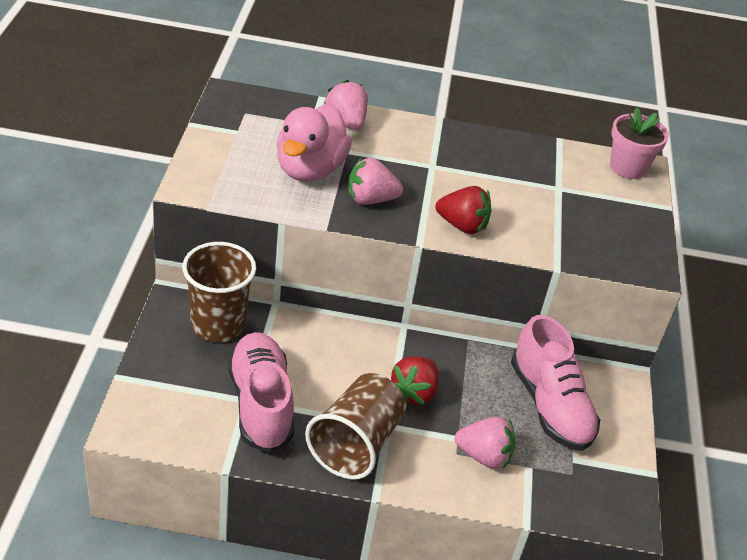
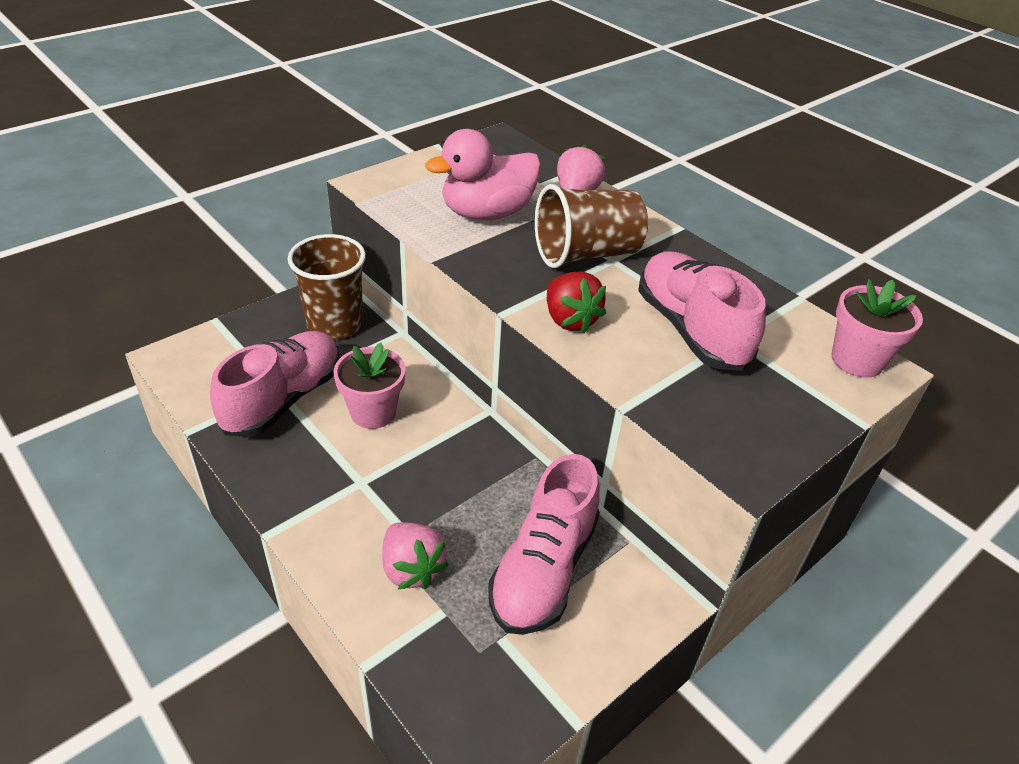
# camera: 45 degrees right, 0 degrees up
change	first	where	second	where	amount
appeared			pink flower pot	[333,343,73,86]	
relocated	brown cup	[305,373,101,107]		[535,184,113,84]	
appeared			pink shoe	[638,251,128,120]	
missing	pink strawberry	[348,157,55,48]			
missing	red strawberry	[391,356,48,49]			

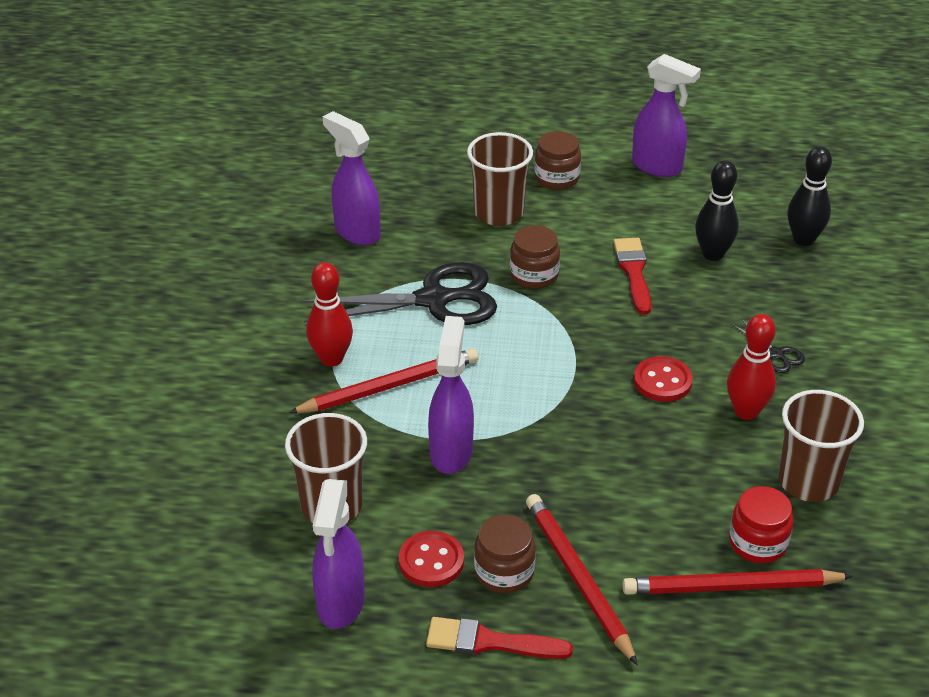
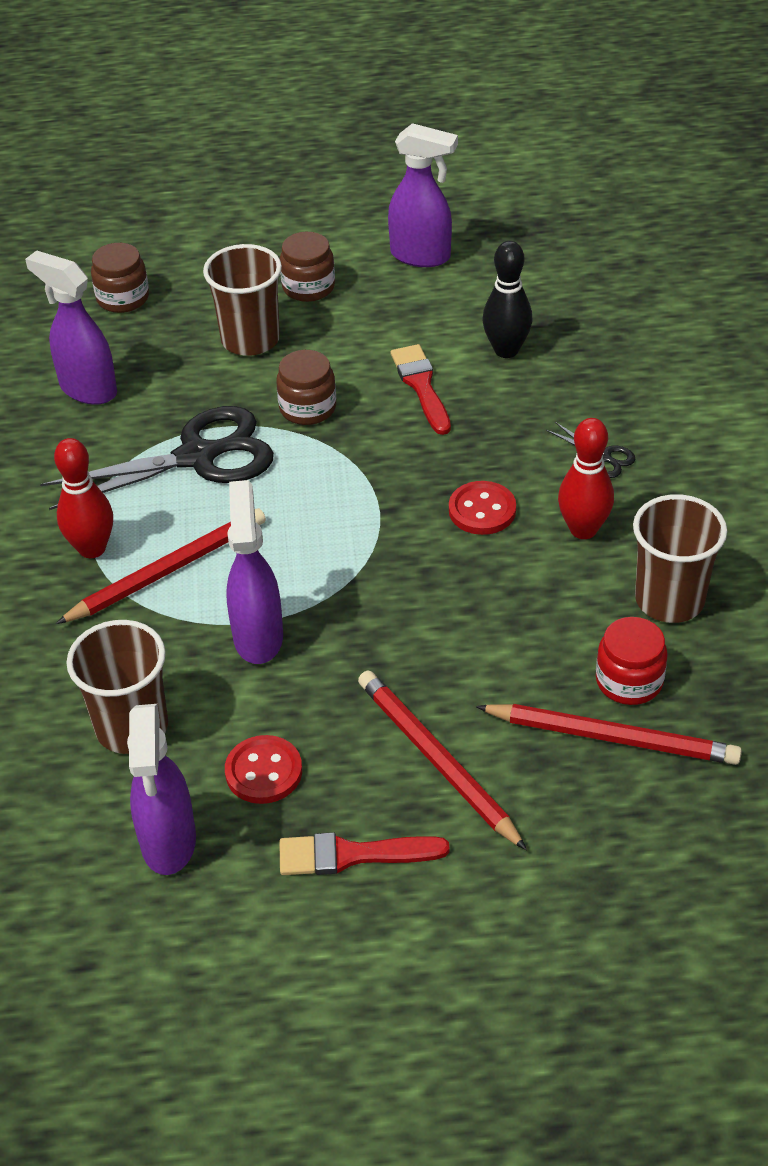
# camera: 10 degrees left, 5 degrees up
change	first	where	second	where	amount
relocated	brown jar	[474,515,62,78]		[91,243,58,70]	
spun	red pencil	[622,569,231,26]		[476,704,266,61]	150 degrees counterclockwise
missing	black bowling pin	[787,146,45,100]			

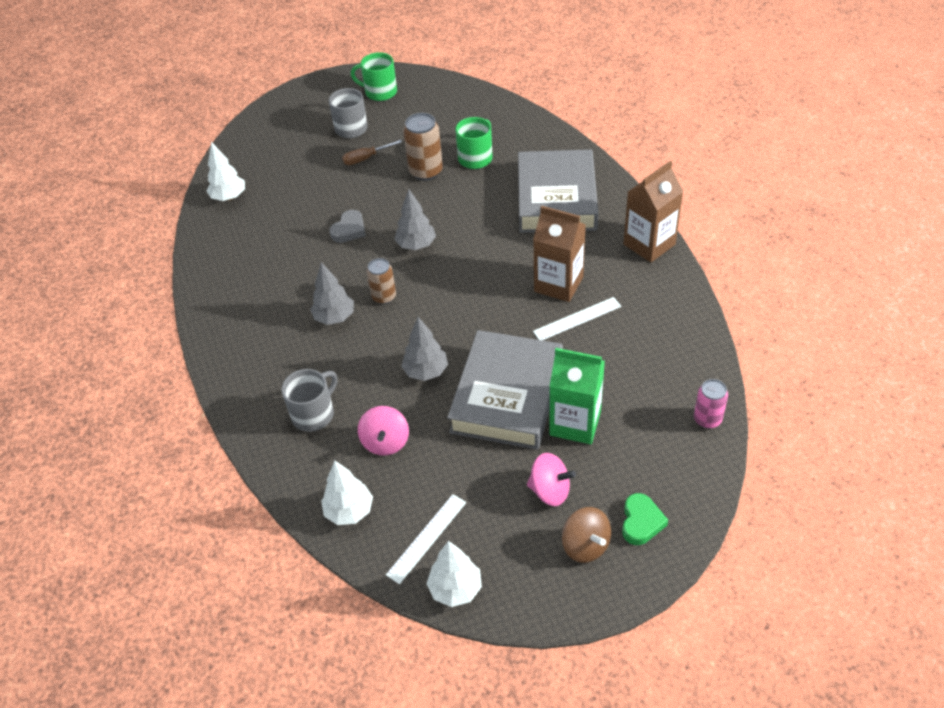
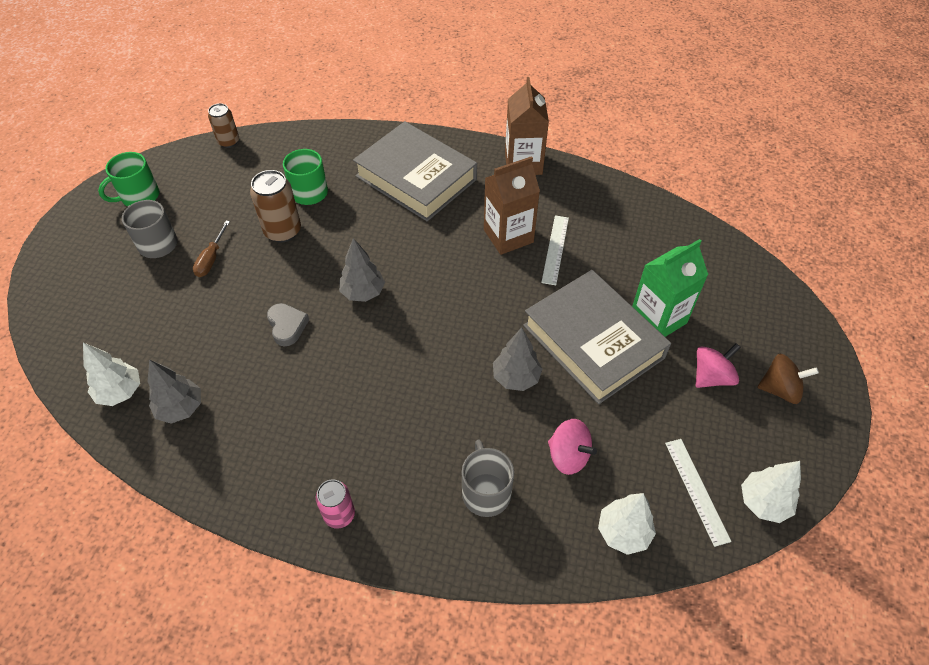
# camera: 55 degrees left, 5 degrees up
change	first	where	second	where	amount
relocated	grey tree	[310,262,44,63]		[148,360,53,64]	
relocated	brown can	[367,258,29,46]		[208,103,31,45]	
relocated	pink can	[694,379,34,50]		[316,480,39,49]	
missing	green heart	[622,493,46,52]			

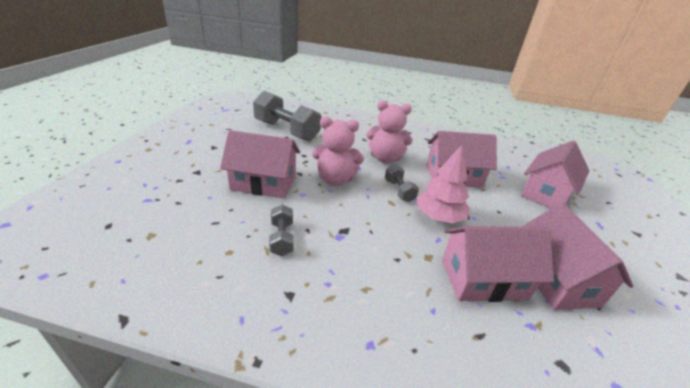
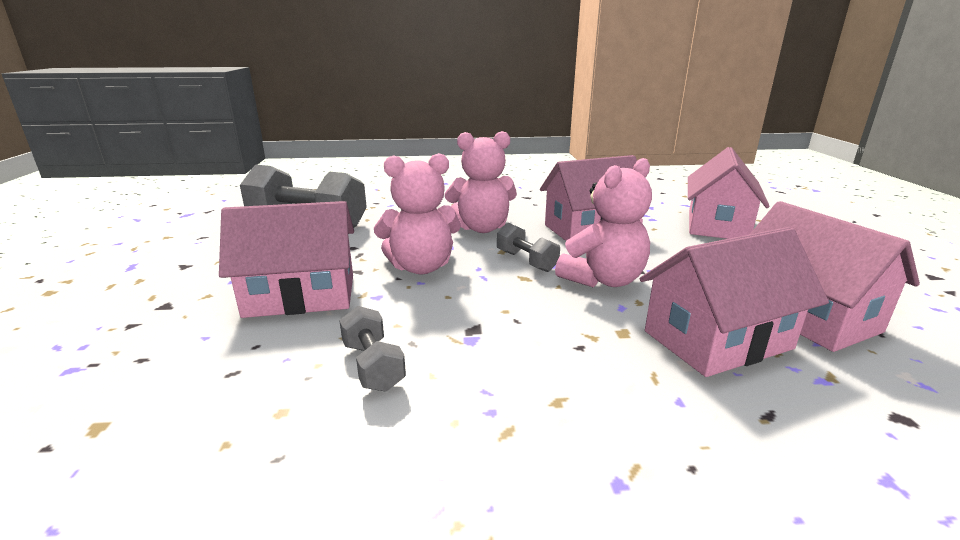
# camera: 15 degrees left, 10 degrees down
change	first	where	second	where	amount
exchanged	pink tree	[416,145,54,79]	pink teddy bear	[555,158,97,129]	

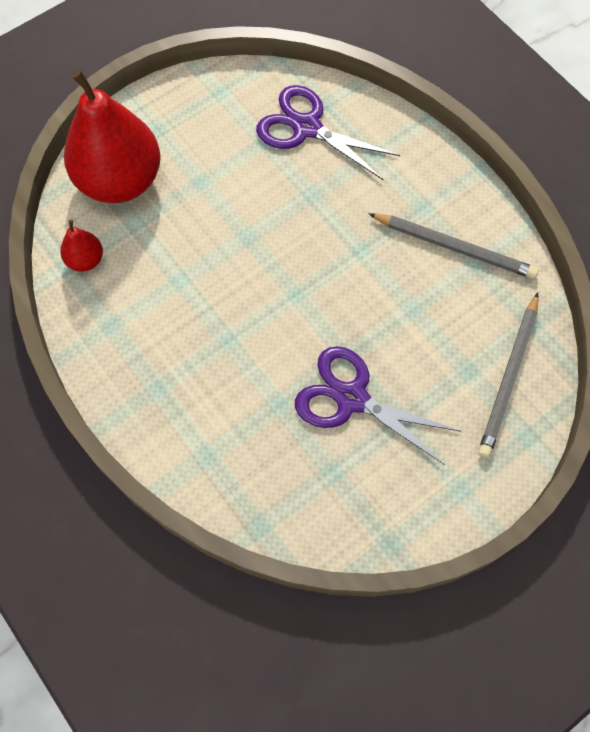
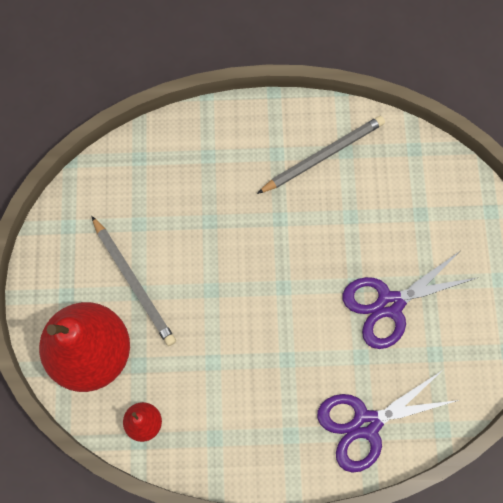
# camera: 55 degrees left, 5 degrees up
change	first	where	second	where	amount
relocated	grey pencil	[478,292,61,166]		[92,216,84,130]	
relocated	purple scissors	[256,85,144,96]		[317,370,142,103]	

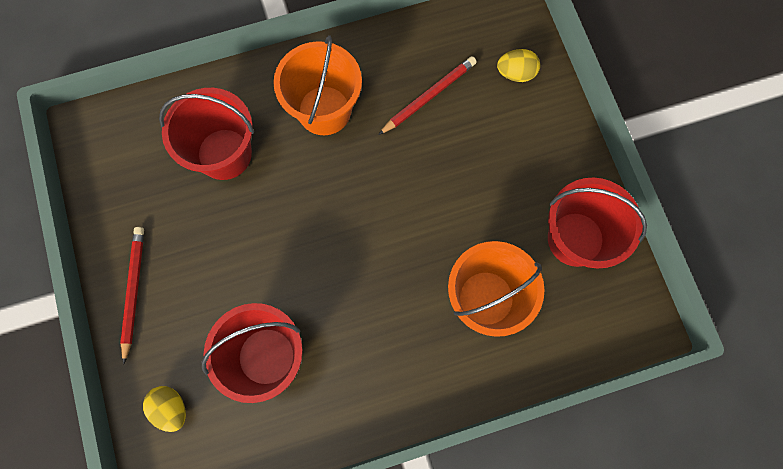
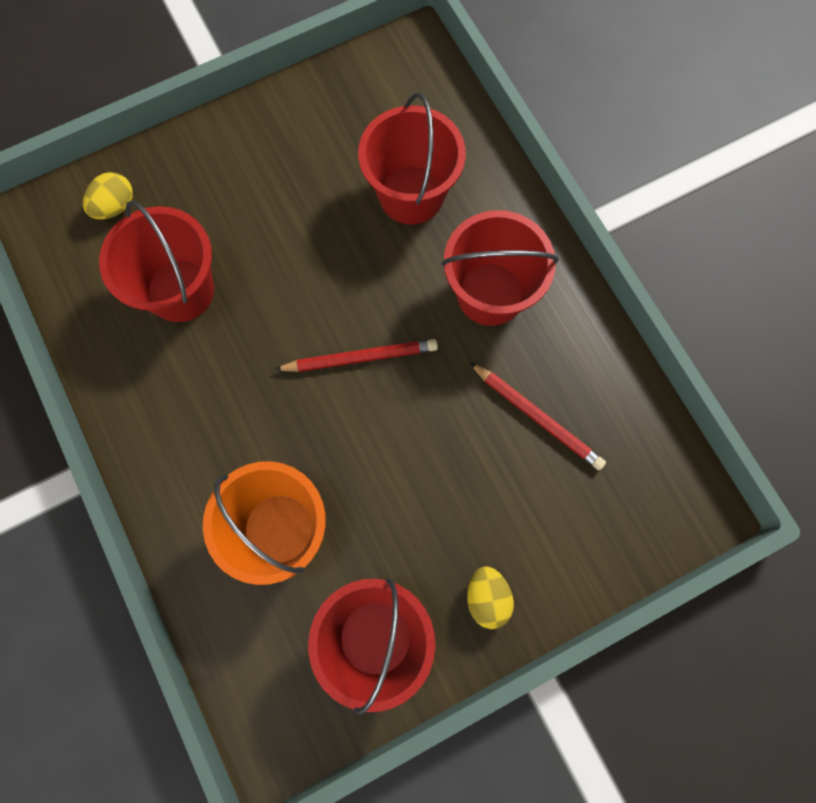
# camera: 80 degrees right, 0 degrees up
change	first	where	second	where	amount
relocated	red pencil	[120,227,24,137]		[274,339,164,33]	
colour	orange bucket	[273,35,89,100]	red bucket	[441,210,118,116]	
relocated	yellow egg	[497,49,43,33]		[467,567,47,62]	

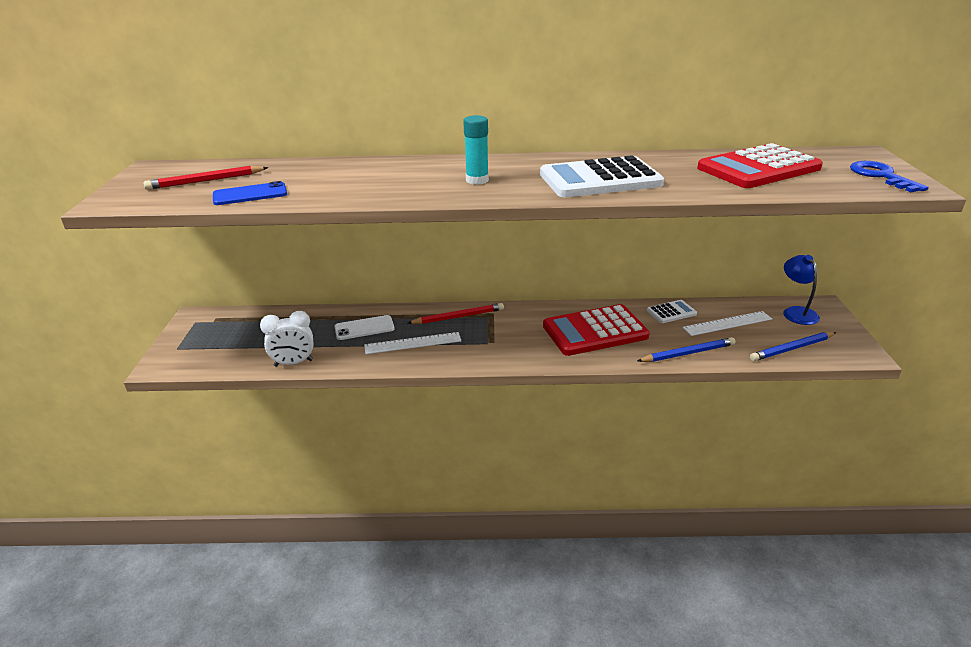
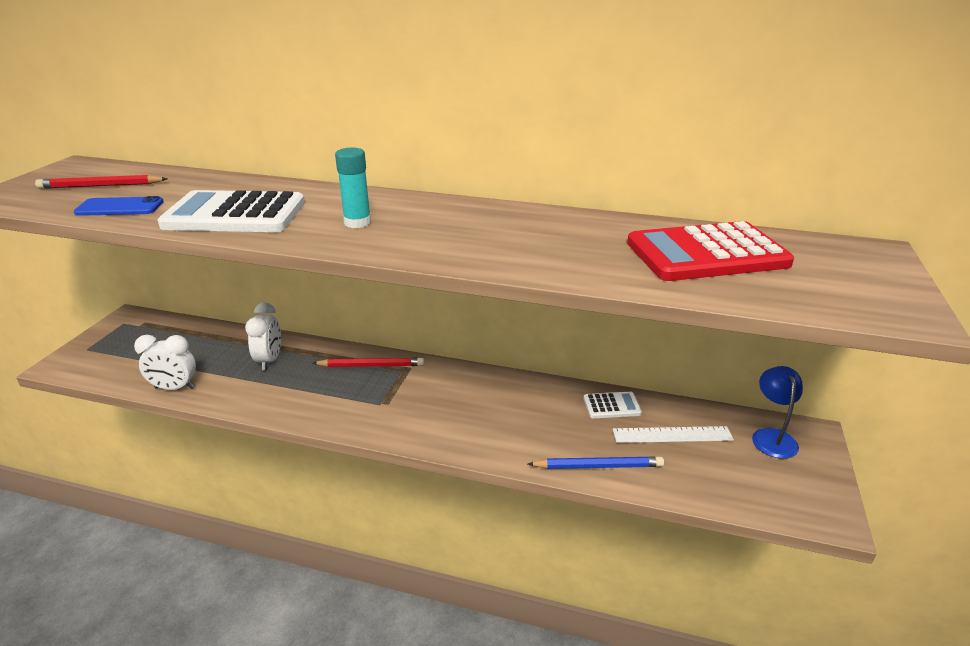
# camera: 15 degrees right, 0 degrees up
change	first	where	second	where	amount
relocated	white calculator	[540,155,124,42]		[158,190,147,42]	
exchanged	white phone	[334,315,61,25]	white clock	[245,303,36,67]	
missing	white ruler	[364,332,97,22]			
missing	red calculator	[543,304,107,52]			
missing	blue pencil	[750,332,87,29]			
missing	blue key	[850,161,78,31]			

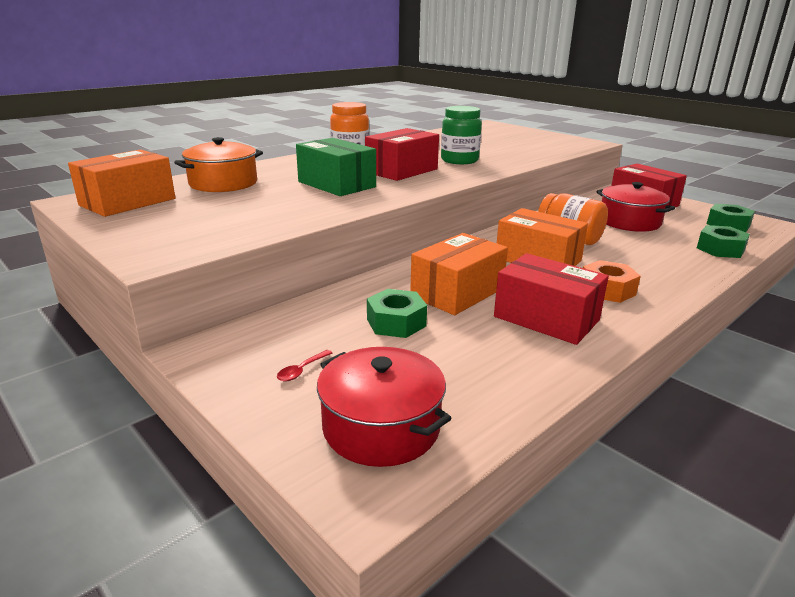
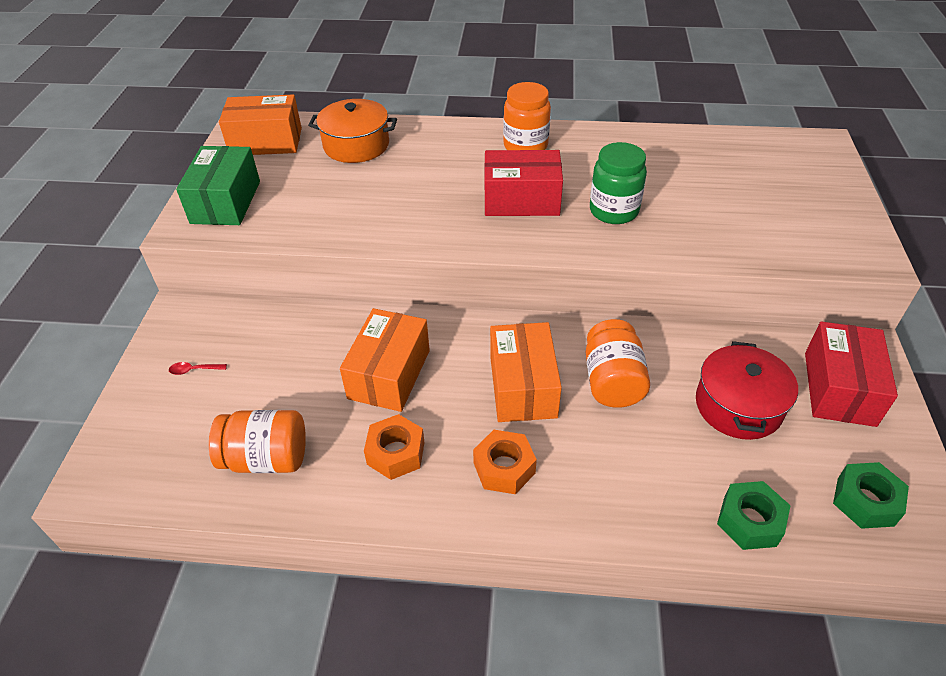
# camera: 50 degrees right, 20 degrees up
change	first	where	second	where	amount
relocated	green box	[296,138,80,58]		[176,146,84,79]	
appeared			orange jar	[209,410,97,63]	
spun	orange box	[410,233,98,82]		[340,308,90,104]	75 degrees counterclockwise
exchanged	red box	[494,253,115,92]	orange nut	[364,414,60,66]	
missing	red pot	[317,347,135,120]			
missing	green nut	[367,289,60,49]			

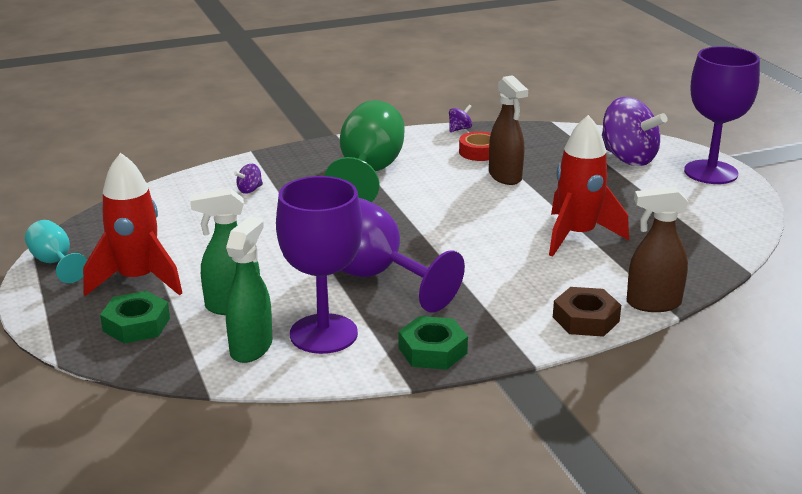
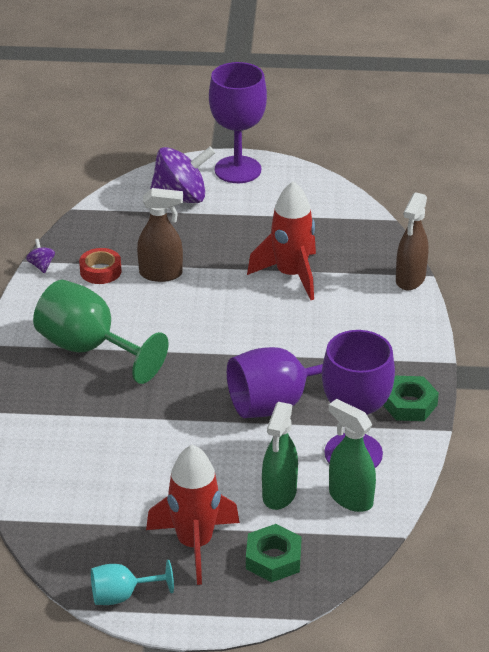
# camera: 65 degrees left, 10 degrees up
change	first	where	second	where	amount
missing	purple spinning top	[234,164,29,30]			
missing	brown nut	[553,287,68,50]			

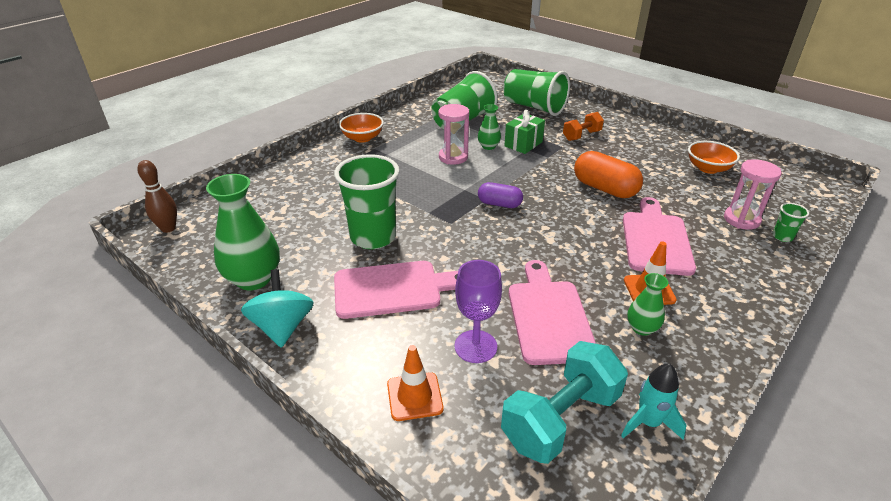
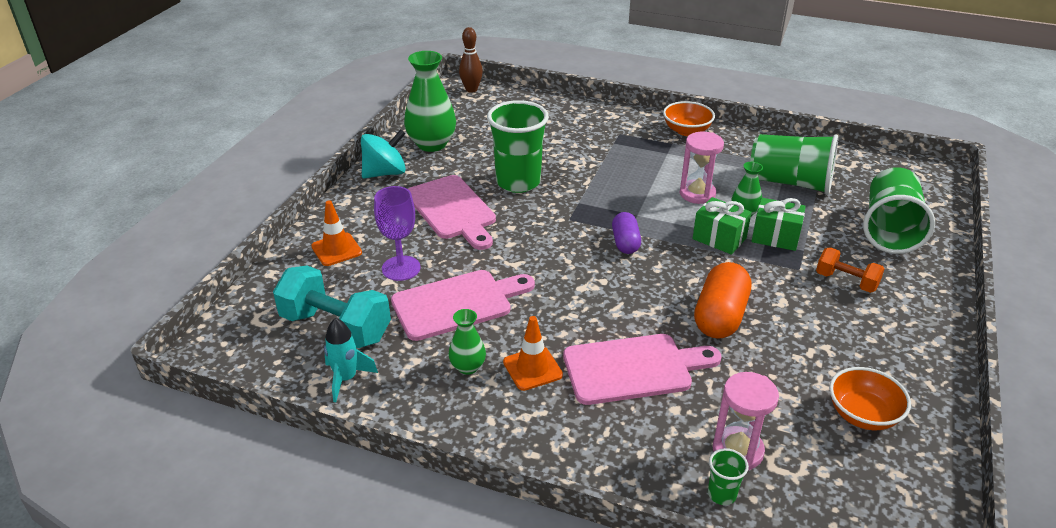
# camera: 70 degrees right, 0 degrees up
change	first	where	second	where	amount
appeared			green gift	[692,197,60,58]	

